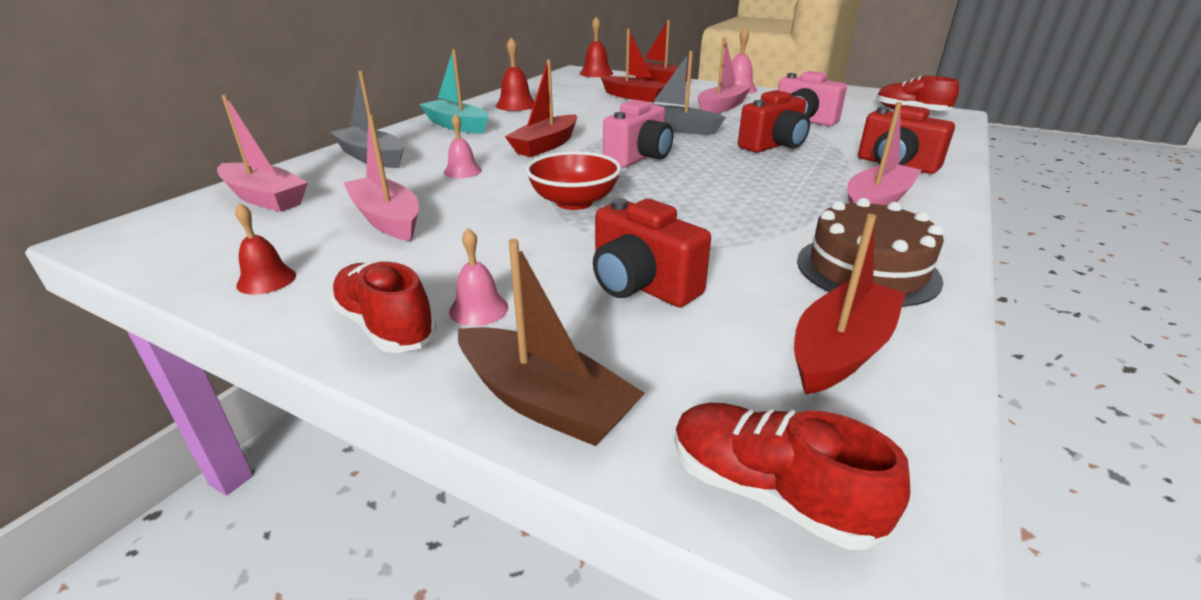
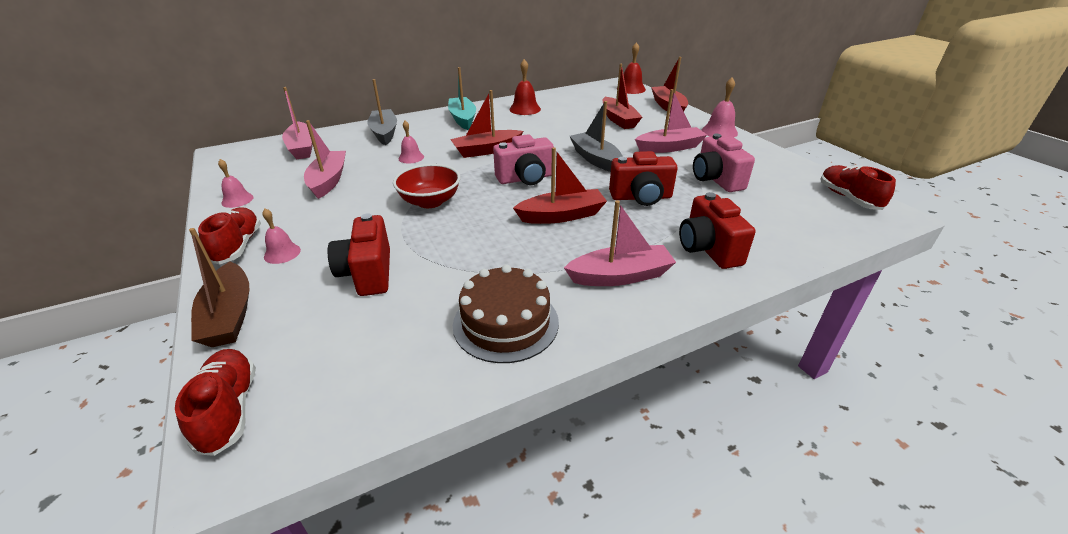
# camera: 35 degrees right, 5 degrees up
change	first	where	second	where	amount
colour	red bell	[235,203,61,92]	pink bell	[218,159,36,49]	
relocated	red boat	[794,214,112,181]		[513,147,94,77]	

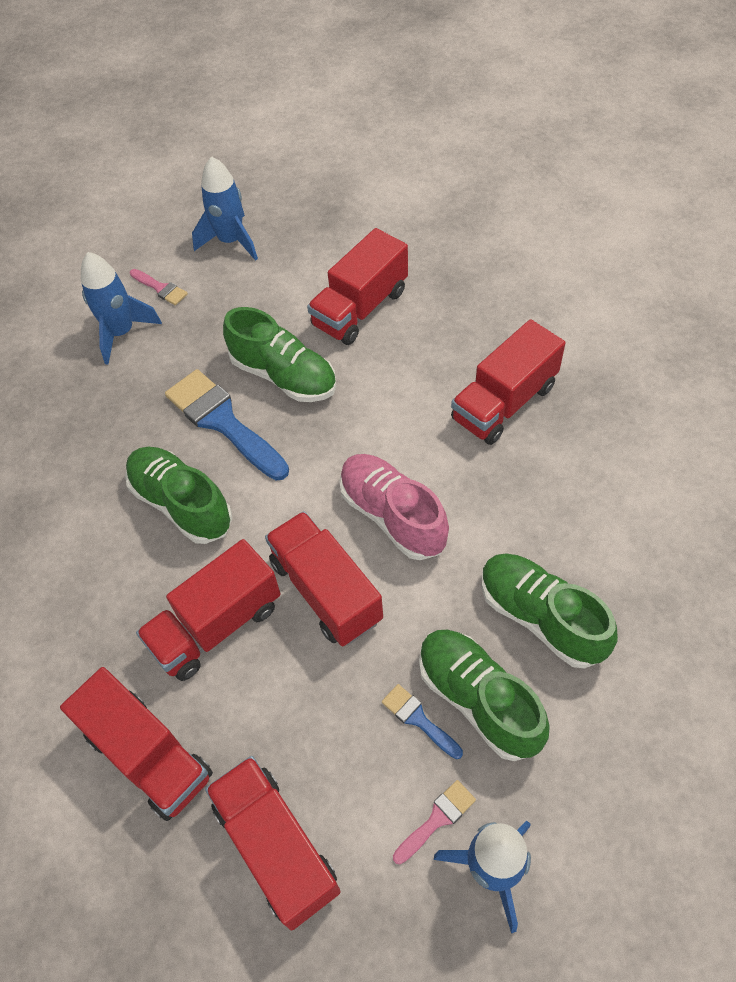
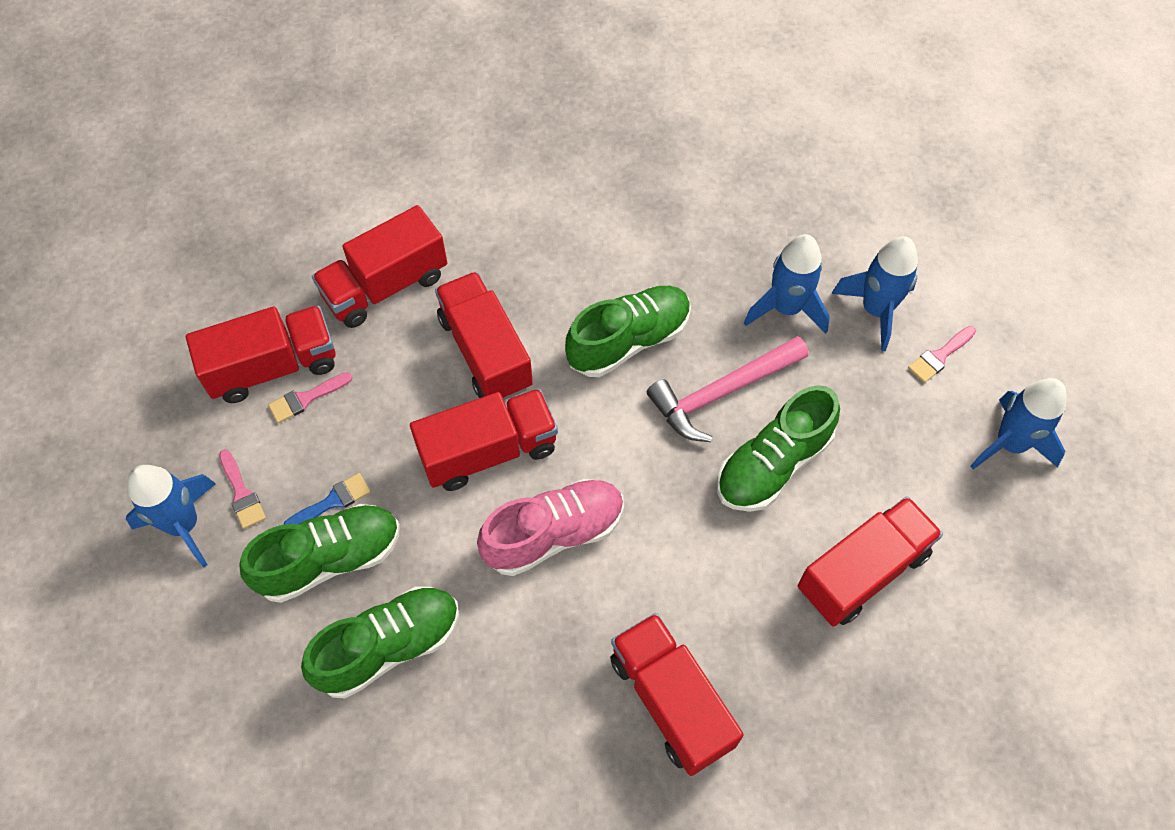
# camera: 100 degrees right, 5 degrees up
change	first	where	second	where	amount
appeared			pink brush	[268,372,85,51]	
exchanged	blue brush	[165,369,124,111]	pink hammer	[647,336,162,106]	
appeared			blue rocket	[744,234,86,100]	
spun	red truck	[307,228,101,117]		[798,496,145,131]	90 degrees clockwise

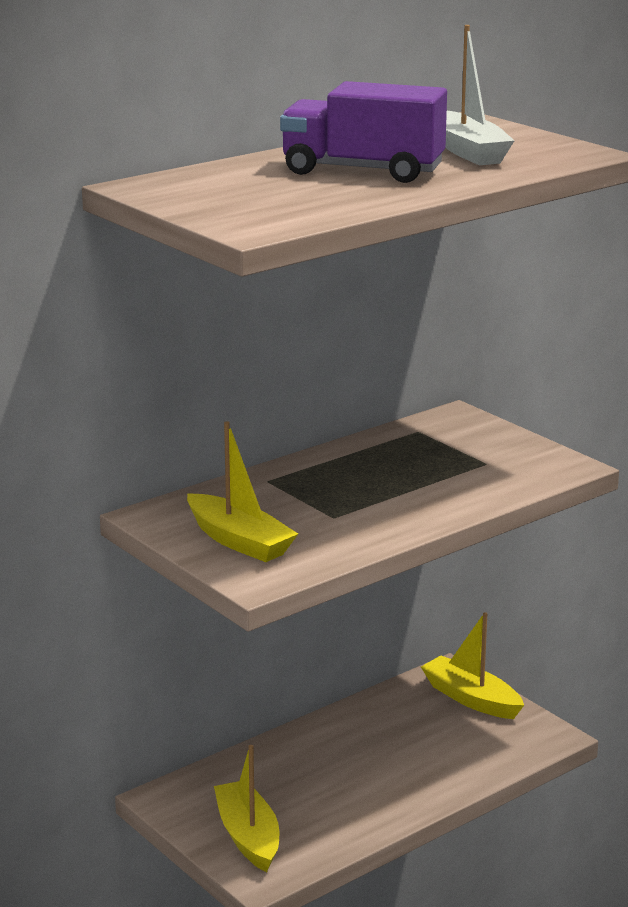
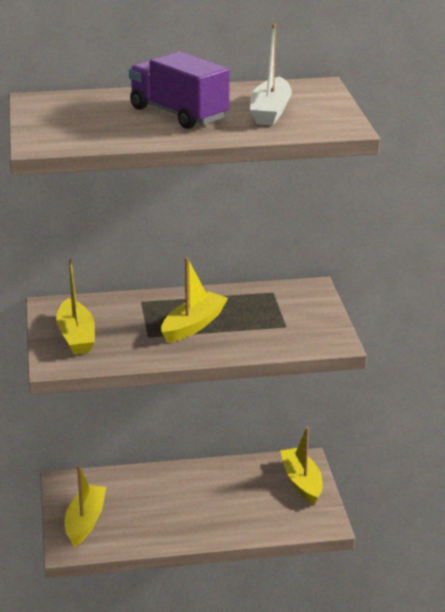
# camera: 30 degrees right, 5 degrees up
change	first	where	second	where	amount
appeared			yellow boat	[161,257,67,86]	

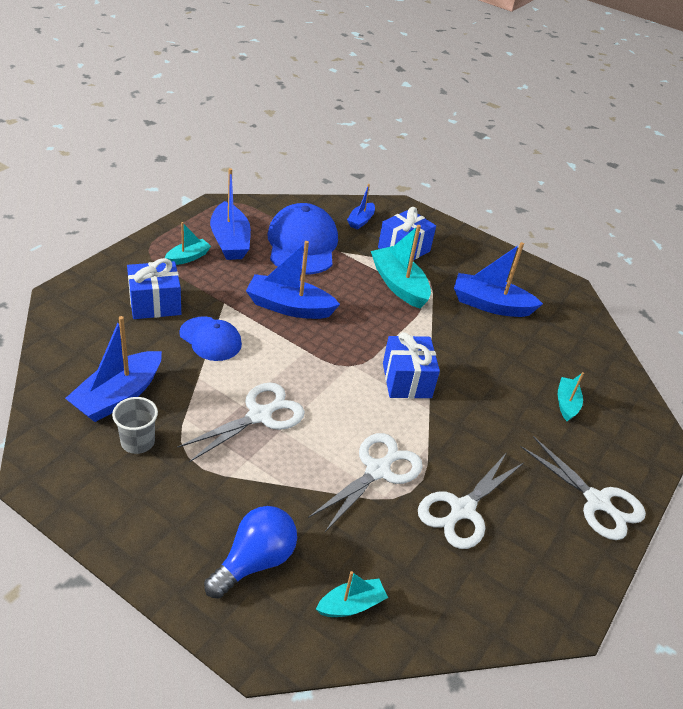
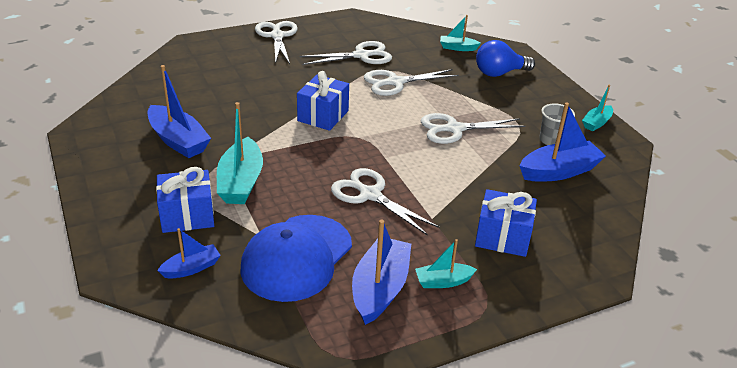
# camera: 145 degrees left, 5 degrees down
change	first	where	second	where	amount
exchanged	blue boat	[246,241,94,78]	white scissors	[331,168,109,68]	
relocated	turquoise boat	[558,372,26,49]		[582,85,31,46]	
missing	blue cap	[179,317,63,44]			

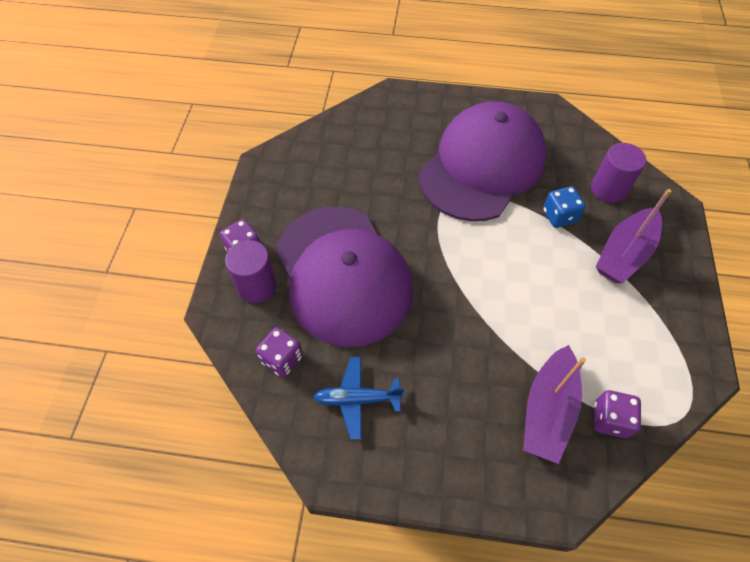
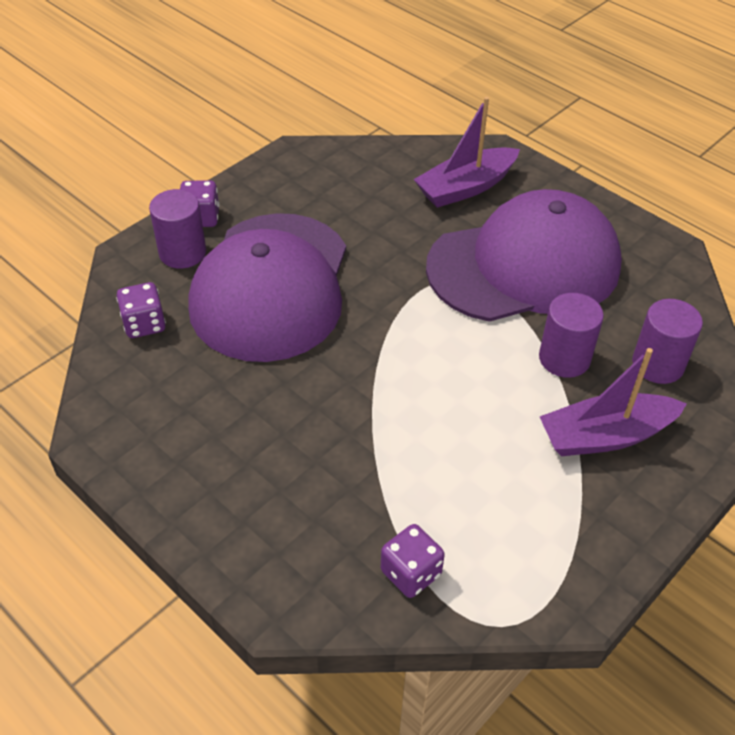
# camera: 35 degrees right, 10 degrees down
change	first	where	second	where	amount
relocated	purple boat	[523,345,63,119]		[414,97,106,111]	
exchanged	blue dice	[543,186,43,42]	purple cylinder	[539,293,65,85]	
missing	blue plane	[314,357,90,82]			

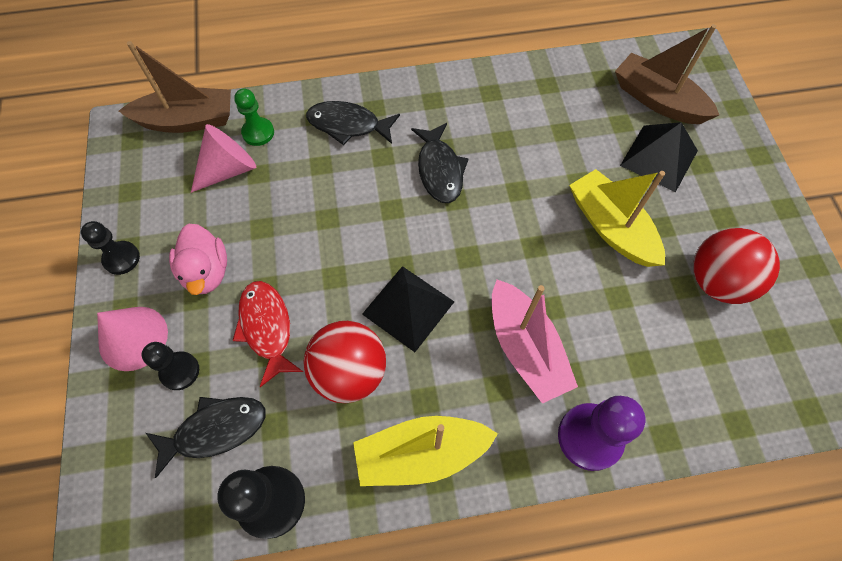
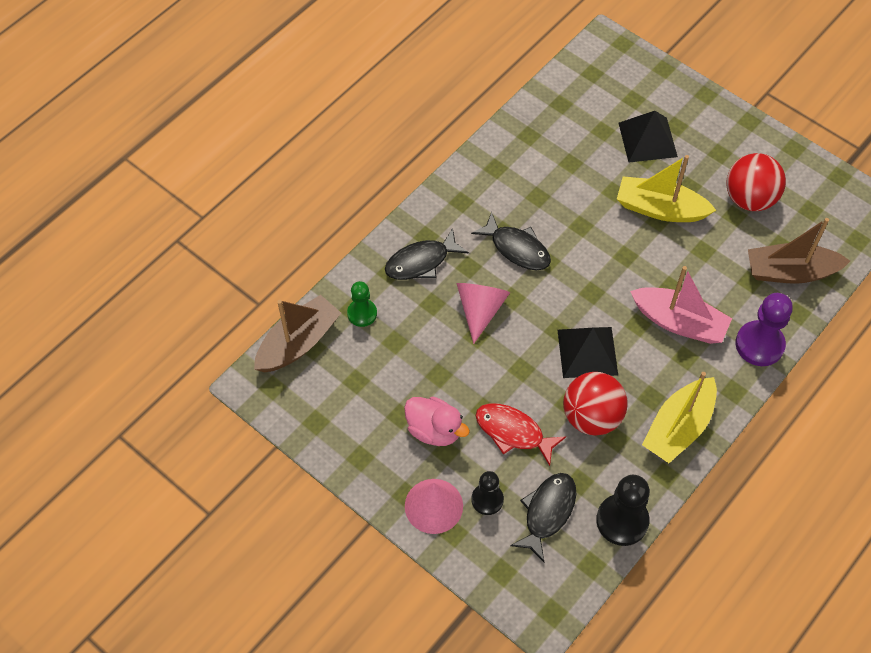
# camera: 40 degrees left, 5 degrees down
change	first	where	second	where	amount
relocated	pink cone	[191,124,65,69]		[456,283,54,61]	
relocated	brown boat	[615,24,104,100]		[748,218,102,66]	
missing	black pawn	[81,221,59,54]			

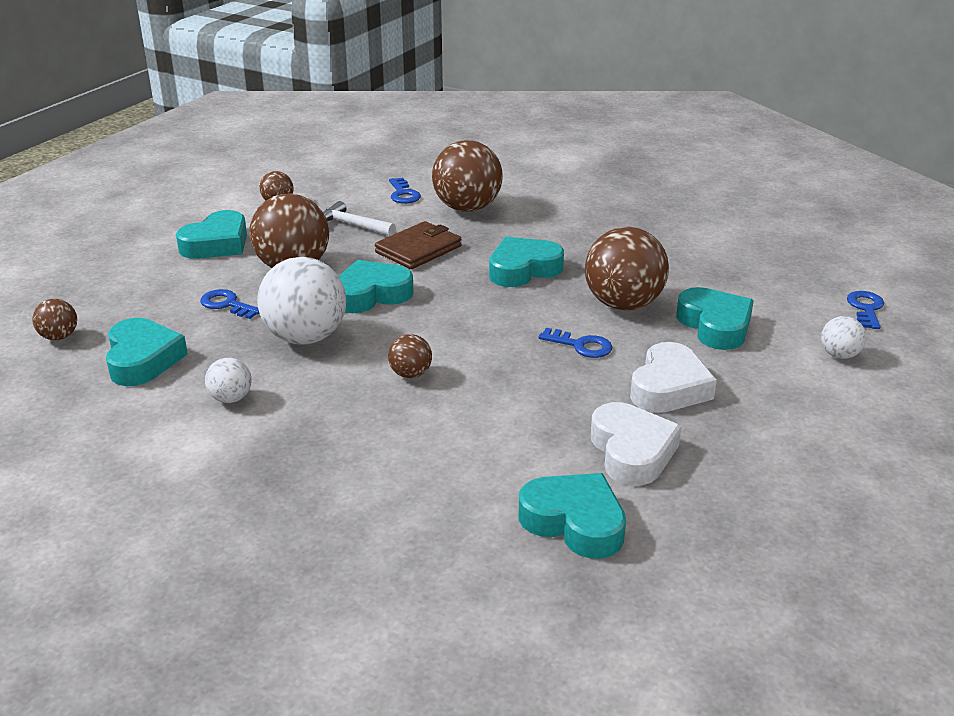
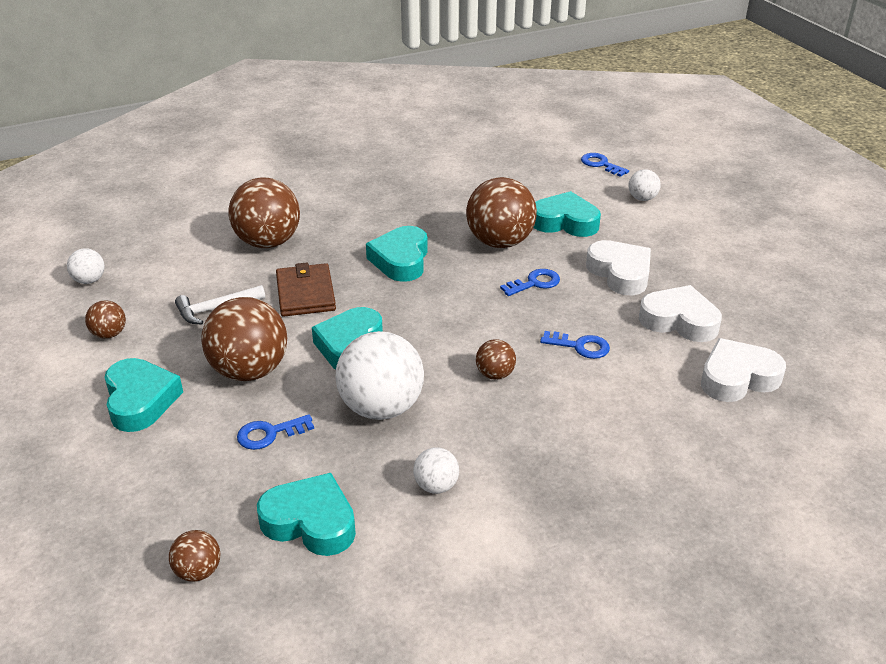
# camera: 55 degrees left, 5 degrees up
change	first	where	second	where	amount
appeared			white ball	[67,248,38,36]	
relocated	blue key	[389,177,32,27]		[540,331,70,28]	
colour	turquoise heart	[519,473,107,86]	white heart	[701,338,85,64]	

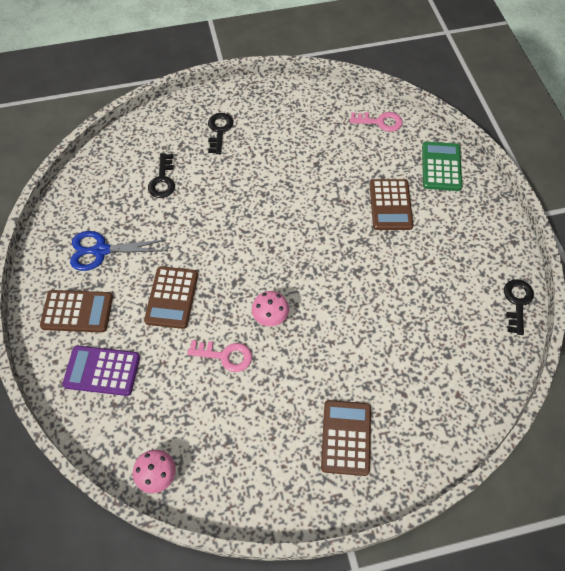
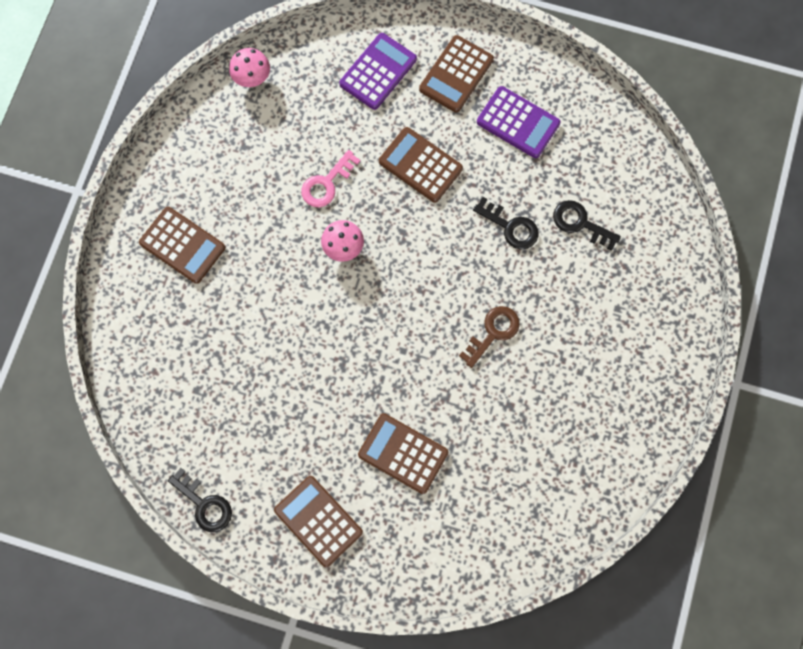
# camera: 120 degrees right, 15 degrees up
change	first	where	second	where	amount
appeared			brown calculator	[274,476,89,91]	
appeared			brown key	[459,306,61,62]	
relocated	black key	[208,113,25,41]		[473,197,65,53]	
exchanged	blue scissors	[70,231,95,40]	purple calculator	[477,86,84,72]	
missing	pink key	[350,112,53,20]			
missing	green calculator	[422,142,40,49]			

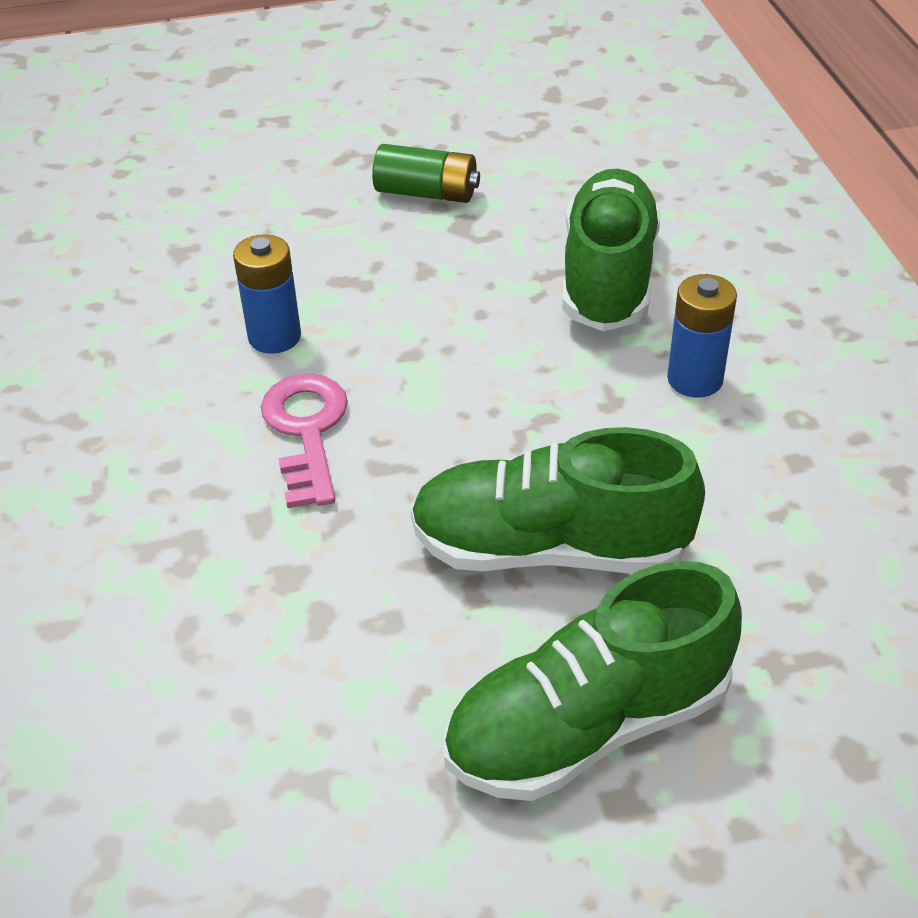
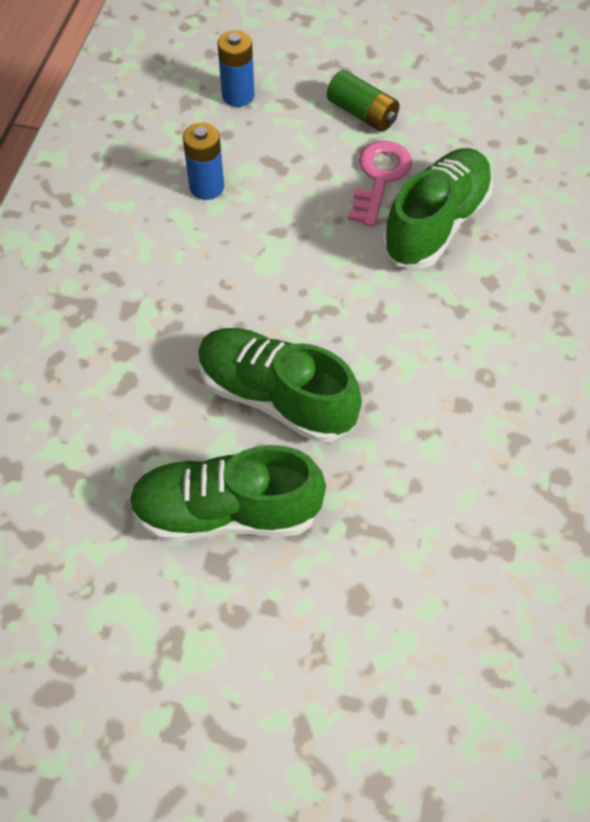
# camera: 25 degrees right, 15 degrees up
change	first	where	second	where	amount
relocated	blue battery	[667,274,70,124]		[217,30,38,77]	
relocated	pink key	[261,374,87,134]		[348,141,64,85]	

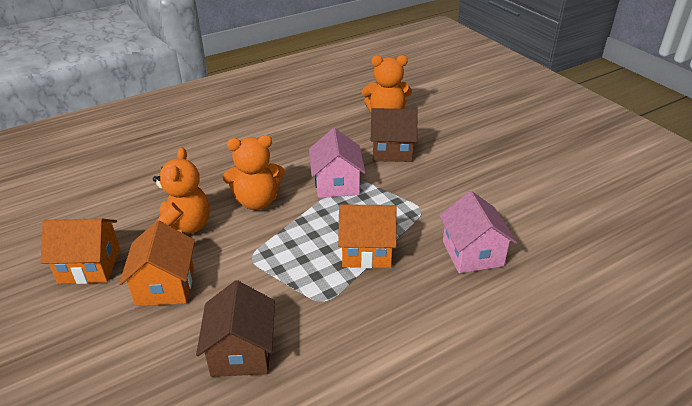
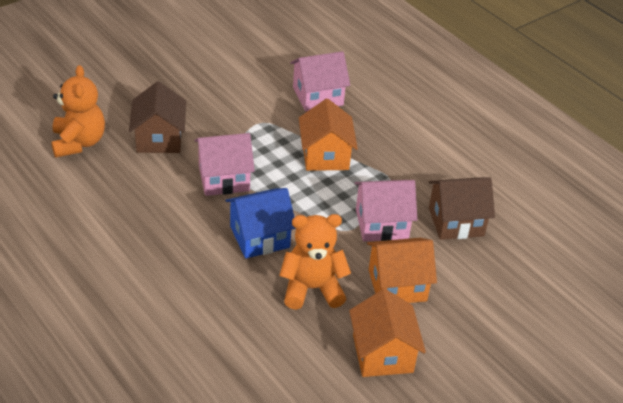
# camera: 100 degrees left, 5 degrees up
change	first	where	second	where	amount
exchanged	orange teddy bear	[223,135,62,75]	blue house	[225,188,71,71]	
appeared			pink house	[355,180,62,61]	

